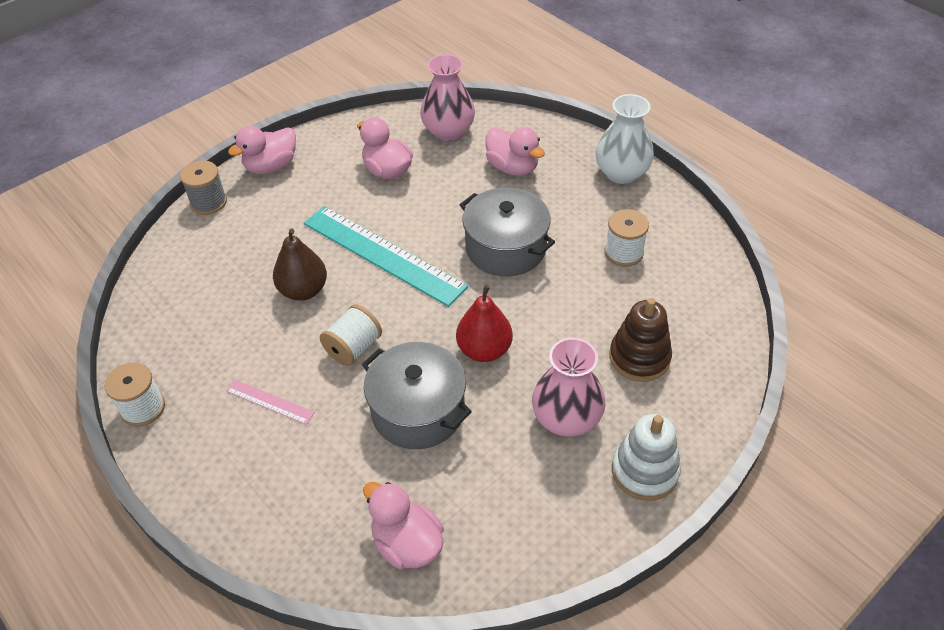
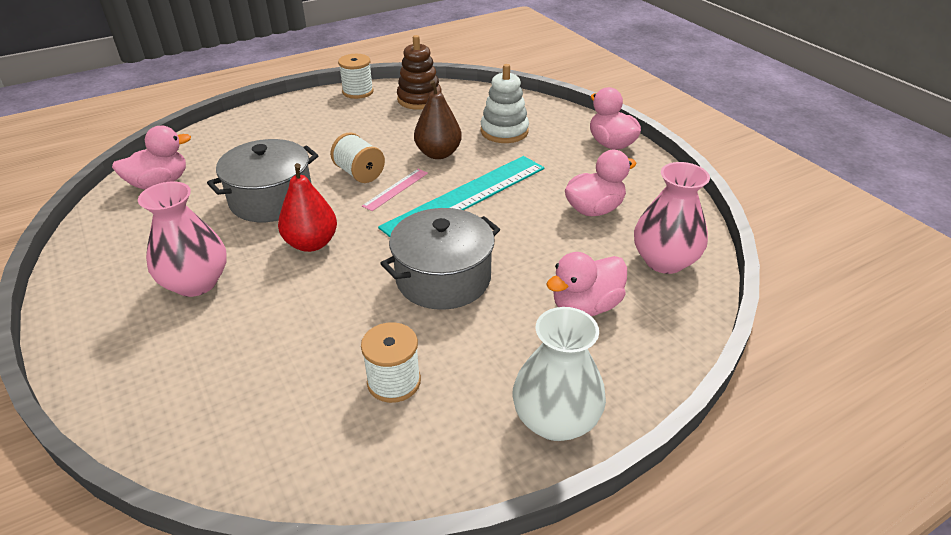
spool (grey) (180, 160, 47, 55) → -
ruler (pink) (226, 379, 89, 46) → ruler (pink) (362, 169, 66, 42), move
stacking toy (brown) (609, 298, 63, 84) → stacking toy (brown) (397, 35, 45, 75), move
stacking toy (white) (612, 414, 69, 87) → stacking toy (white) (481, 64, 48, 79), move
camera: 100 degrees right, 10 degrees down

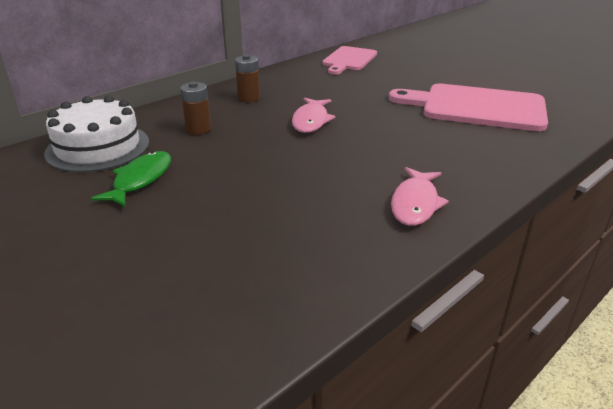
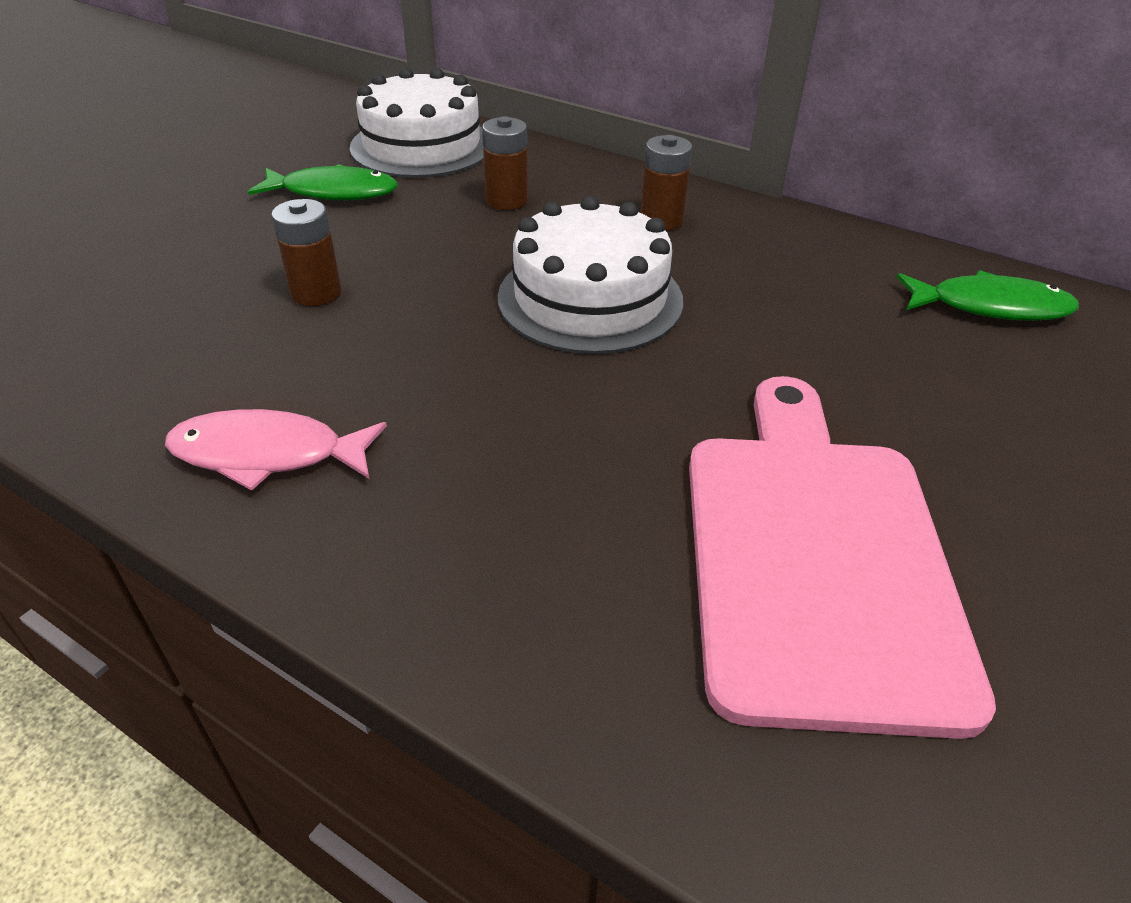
- → battery (brown) (271, 199, 70, 107)
fish (pink) (292, 98, 43, 35) → cake (white) (498, 196, 185, 158)
cutting board (pink) (322, 46, 55, 28) → fish (green) (897, 270, 182, 51)
camera: 75 degrees right, 10 degrees up

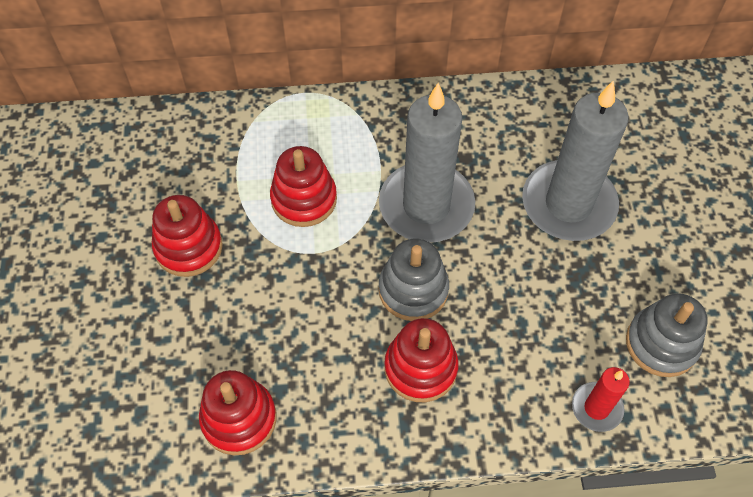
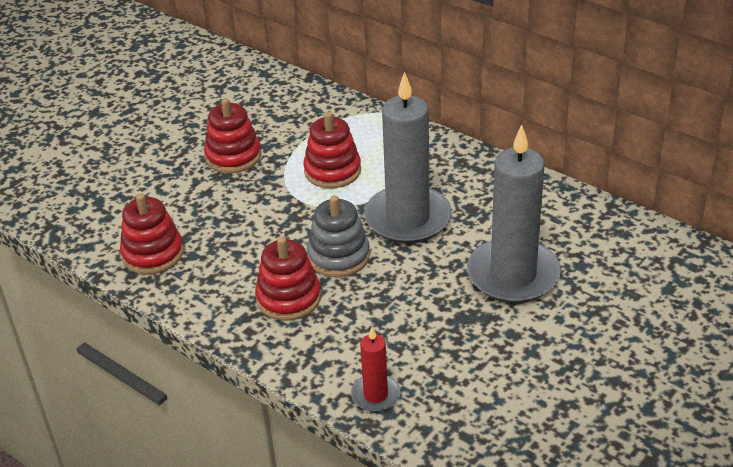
stacking toy (grey) (626, 293, 82, 84) → -
camera: 45 degrees right, 20 degrees down

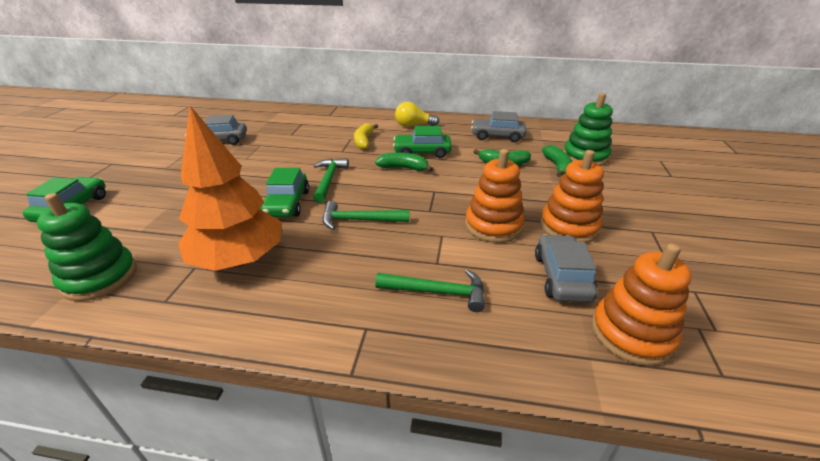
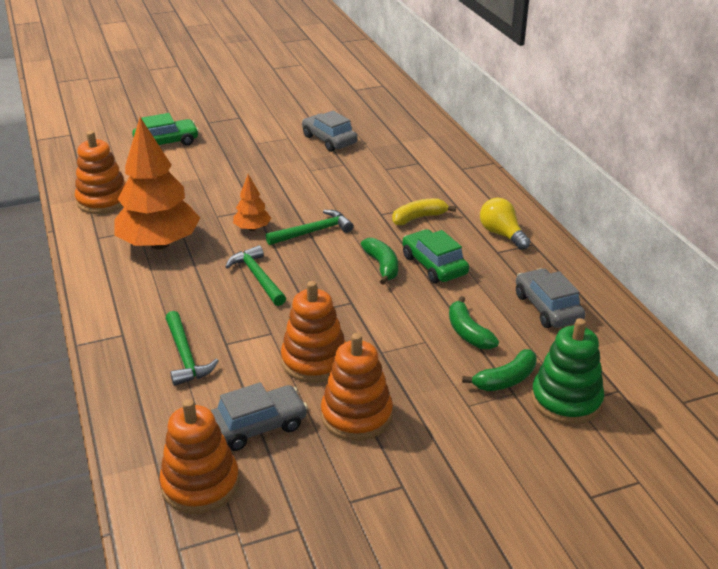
car (green) (260, 168, 49, 49) → tree (orange) (233, 174, 38, 57)
stacking toy (green) (37, 193, 100, 108) → stacking toy (orange) (75, 131, 51, 83)
camera: 60 degrees right, 0 degrees up

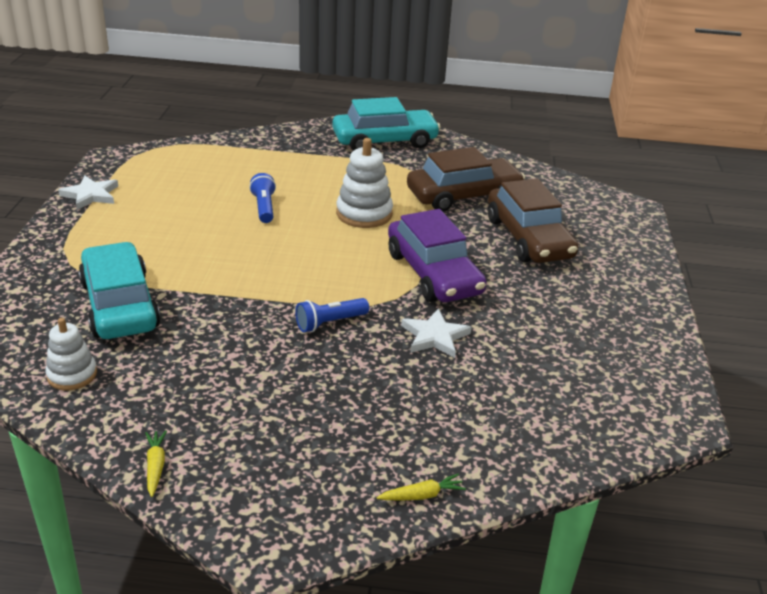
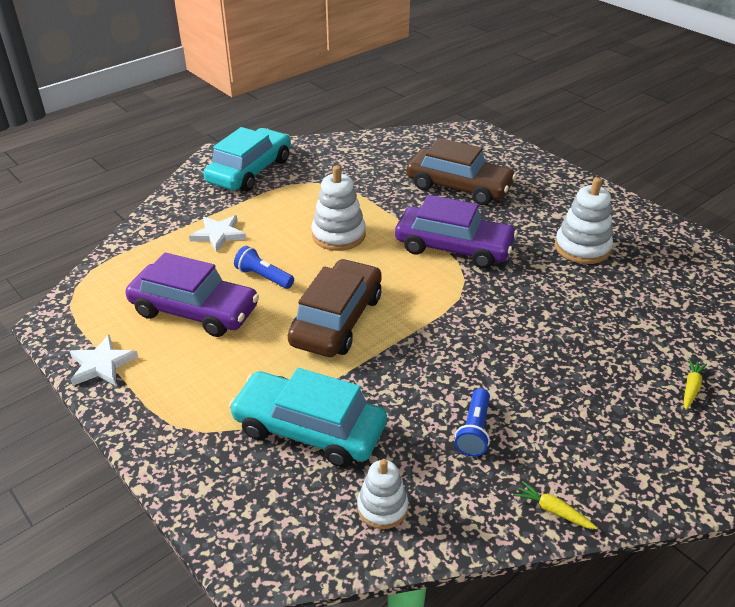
- → car (purple) (125, 252, 134, 85)
- → stacking toy (white) (555, 177, 58, 87)
flashlight (blue) (295, 298, 74, 34) → flashlight (blue) (455, 388, 35, 69), move
star (white) (401, 308, 70, 50) → star (white) (189, 215, 57, 37), move
car (brown) (407, 147, 118, 65) → car (brown) (288, 259, 94, 98), move
camera: 45 degrees left, 5 degrees up

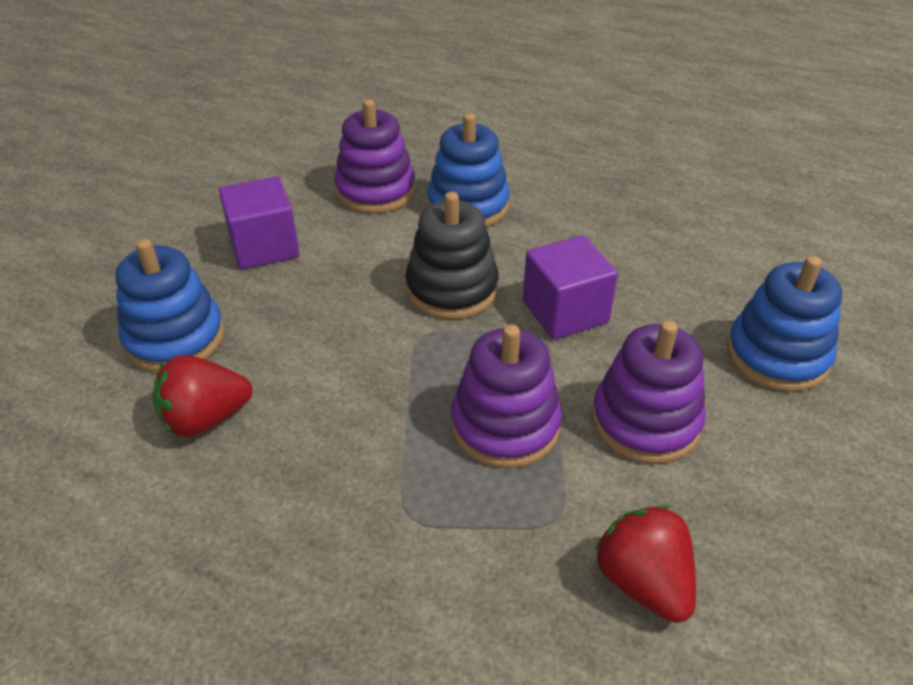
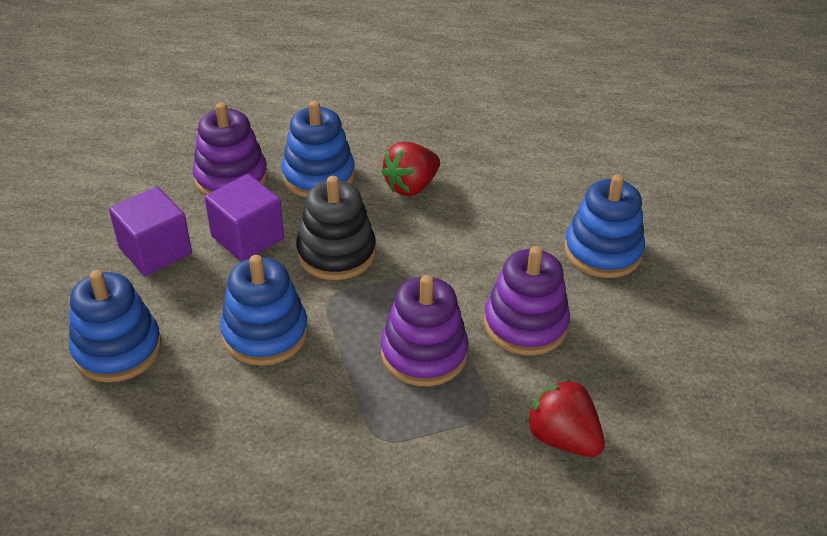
- → stacking toy (blue) (220, 255, 88, 110)
strawberry (red) (152, 355, 100, 82) → strawberry (red) (381, 142, 59, 54), move
cube (purple) (523, 235, 95, 105) → cube (purple) (205, 174, 79, 88), move
camera: 20 degrees left, 0 degrees up

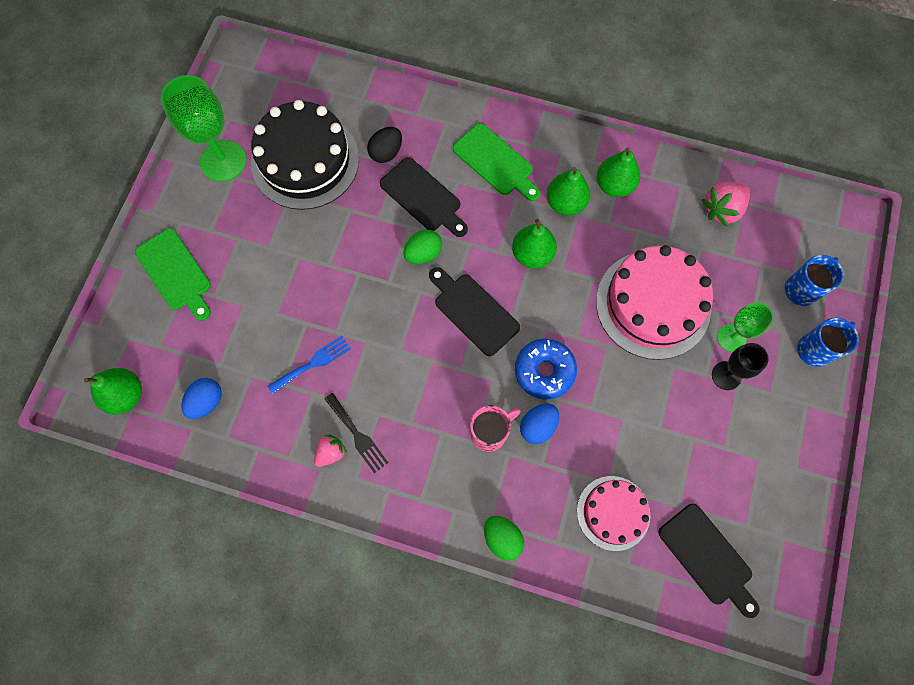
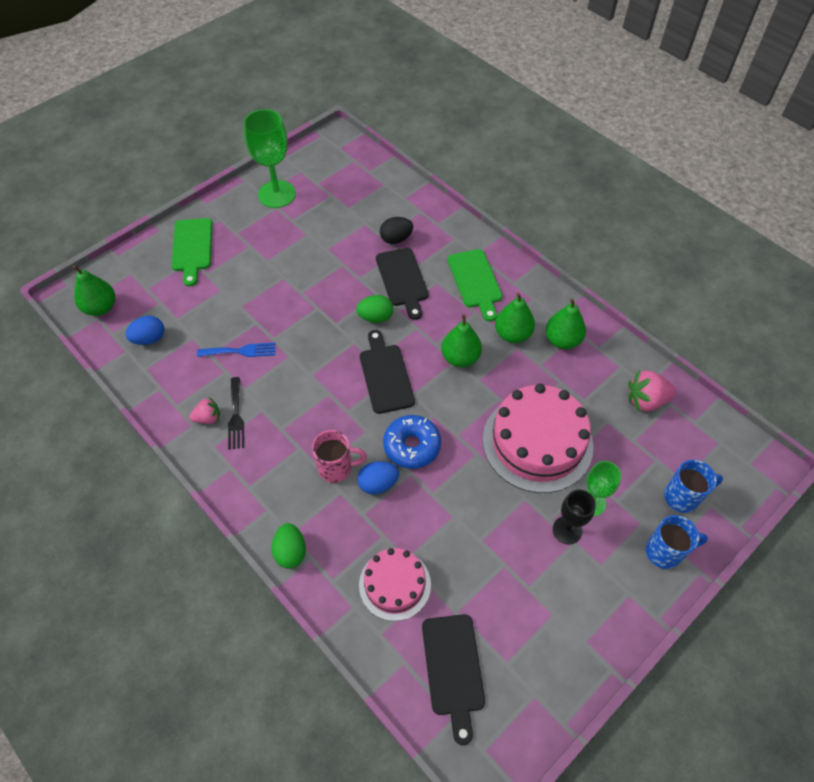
cake (black) (251, 100, 108, 110) → -
camera: 30 degrees right, 15 degrees down

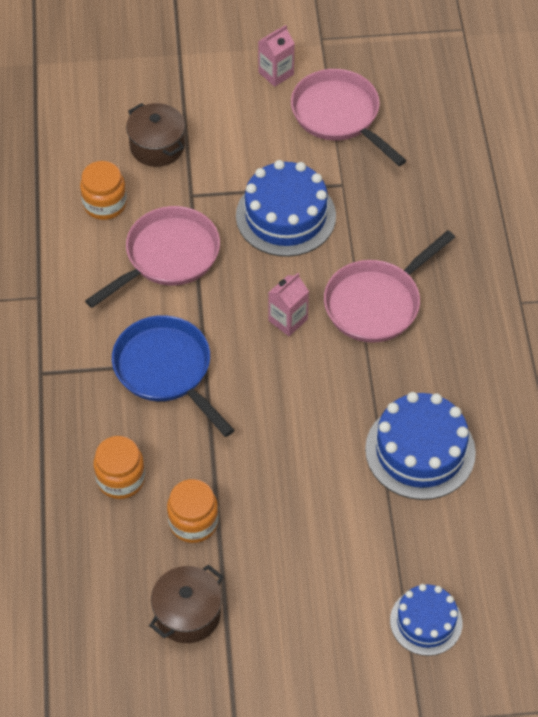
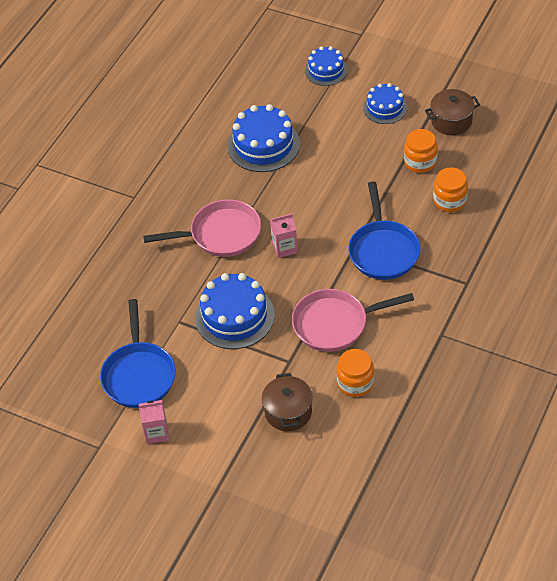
- → cake (blue) (363, 83, 45, 41)
pan (pink) (291, 69, 116, 97) → pan (blue) (100, 299, 76, 109)
camera: 145 degrees left, 5 degrees down

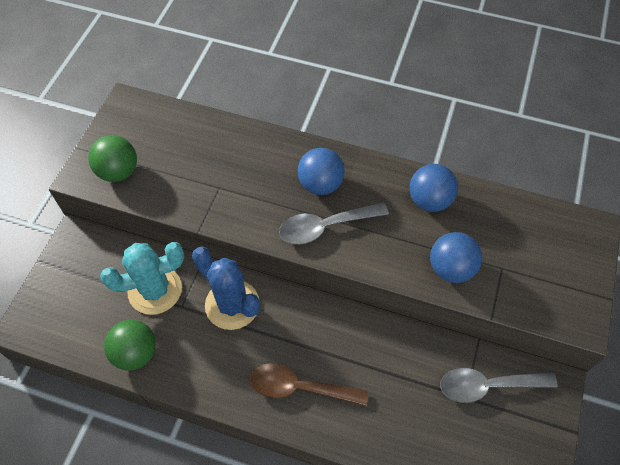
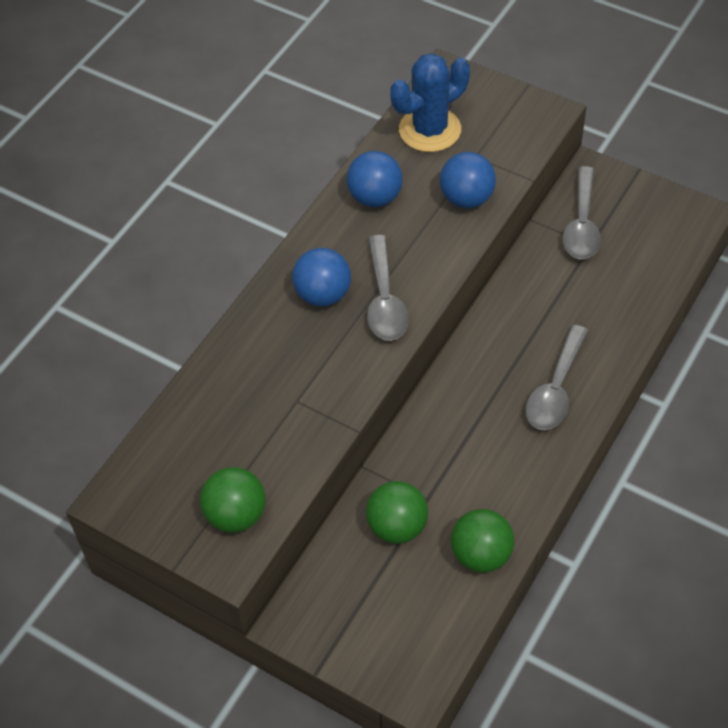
cactus (blue) (192, 247, 68, 83) → cactus (blue) (390, 53, 80, 99), move
cactus (turquoise) (100, 242, 84, 73) → ball (green) (366, 481, 62, 63)
spoon (brown) (250, 363, 118, 43) → spoon (grey) (526, 325, 62, 105)
camera: 75 degrees left, 5 degrees down

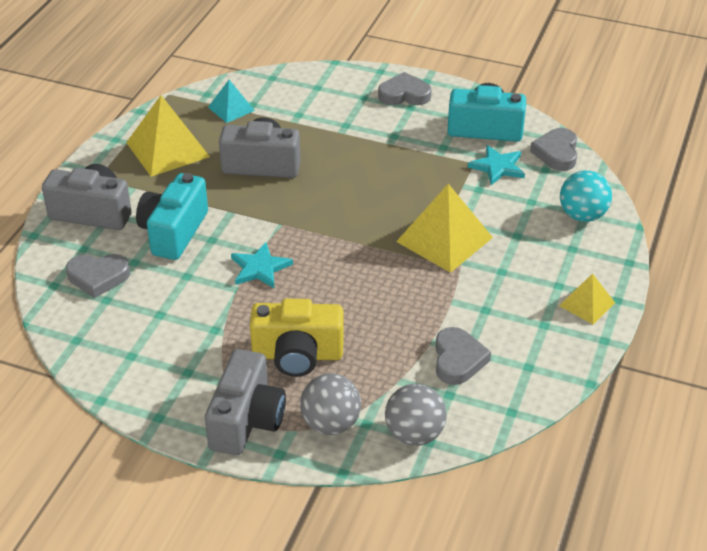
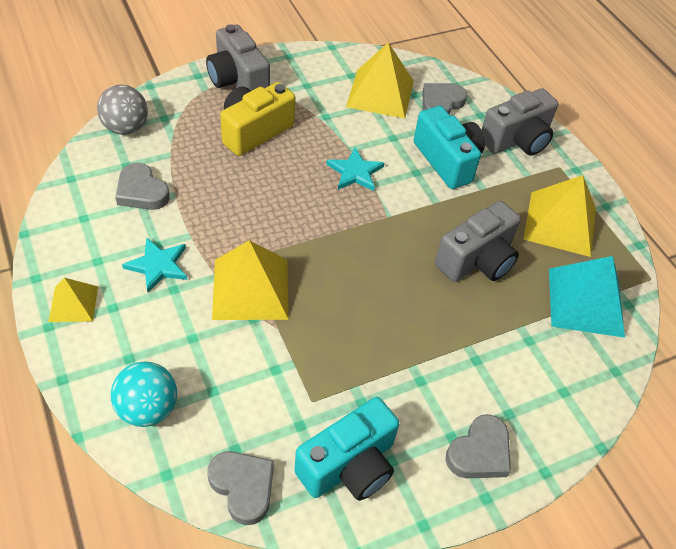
ball (grey) (300, 374, 61, 61) → -
- → pyramid (yellow) (346, 43, 68, 76)
star (turquoise) (468, 145, 57, 40) → star (turquoise) (122, 237, 65, 56), move
pyramid (turquoise) (208, 80, 47, 43) → pyramid (turquoise) (549, 256, 76, 82), x1.80
camera: 130 degrees right, 10 degrees up

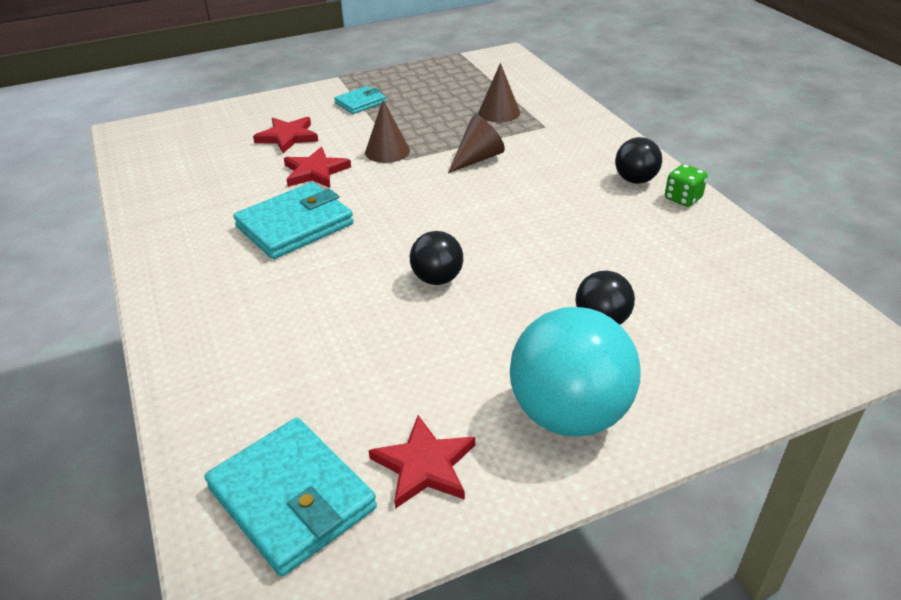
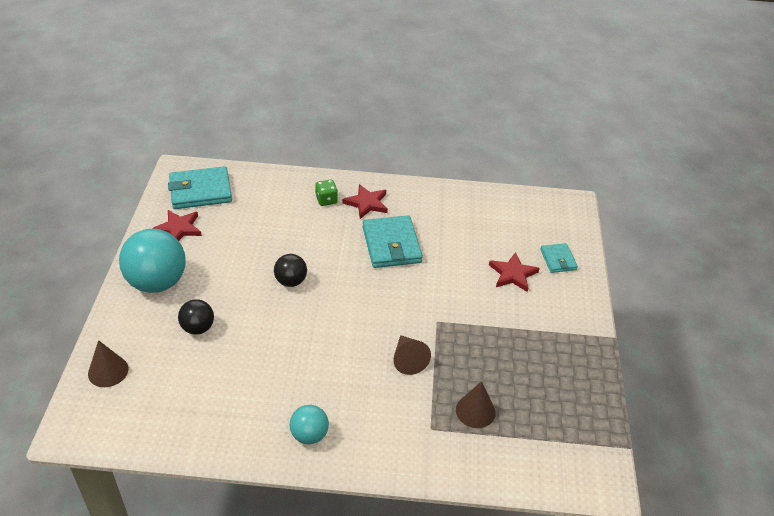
star (red) (284, 147, 67, 41) → star (red) (343, 184, 45, 35), move
wallet (turquoise) (334, 86, 52, 28) → wallet (turquoise) (540, 243, 38, 30), move
cone (brown) (365, 100, 45, 63) → cone (brown) (88, 340, 40, 47), move
dice (green) (665, 164, 43, 43) → dice (green) (315, 180, 23, 26), move
ball (black) (615, 137, 47, 47) → ball (turquoise) (290, 405, 39, 39)
camera: 115 degrees right, 5 degrees up

